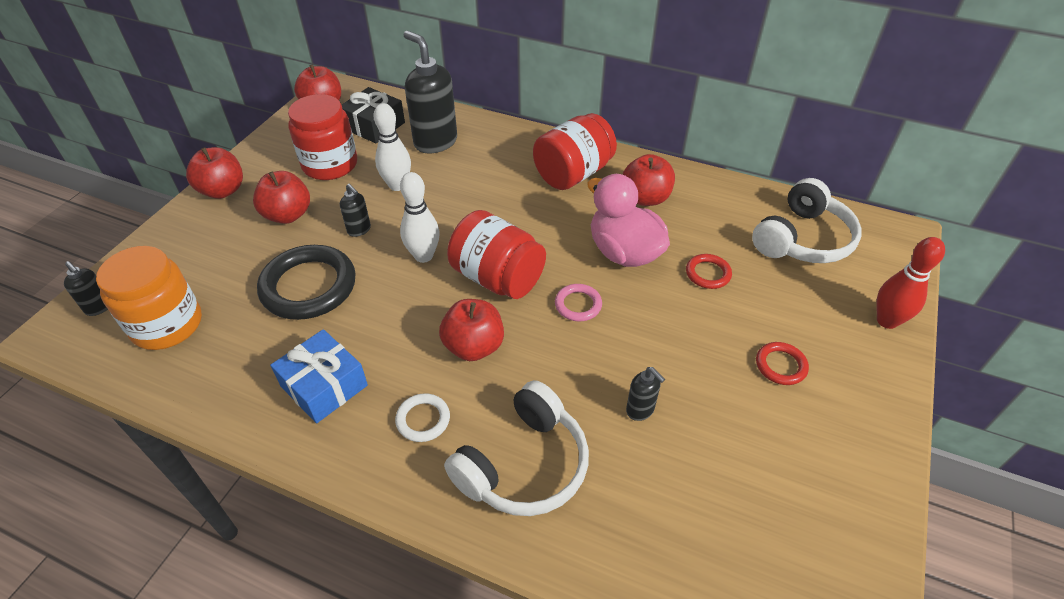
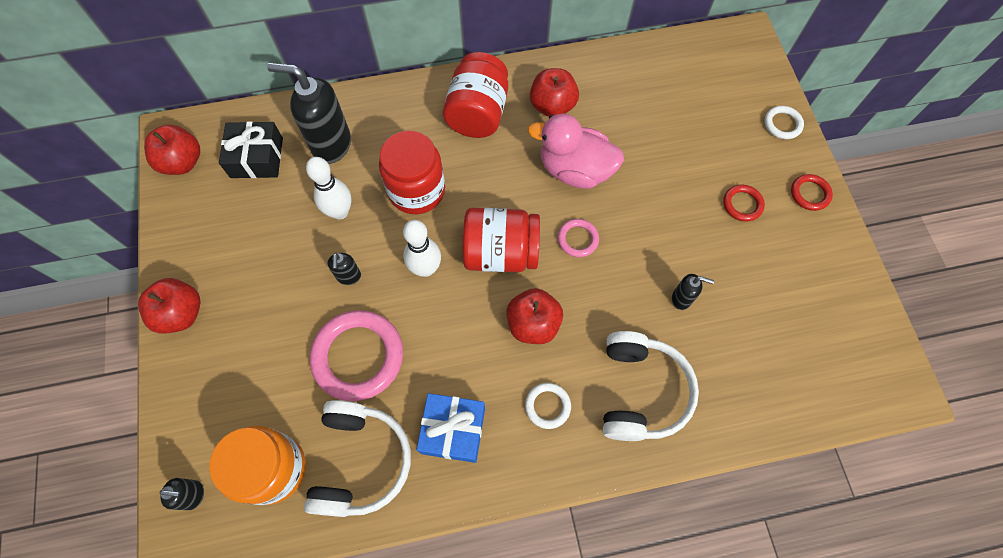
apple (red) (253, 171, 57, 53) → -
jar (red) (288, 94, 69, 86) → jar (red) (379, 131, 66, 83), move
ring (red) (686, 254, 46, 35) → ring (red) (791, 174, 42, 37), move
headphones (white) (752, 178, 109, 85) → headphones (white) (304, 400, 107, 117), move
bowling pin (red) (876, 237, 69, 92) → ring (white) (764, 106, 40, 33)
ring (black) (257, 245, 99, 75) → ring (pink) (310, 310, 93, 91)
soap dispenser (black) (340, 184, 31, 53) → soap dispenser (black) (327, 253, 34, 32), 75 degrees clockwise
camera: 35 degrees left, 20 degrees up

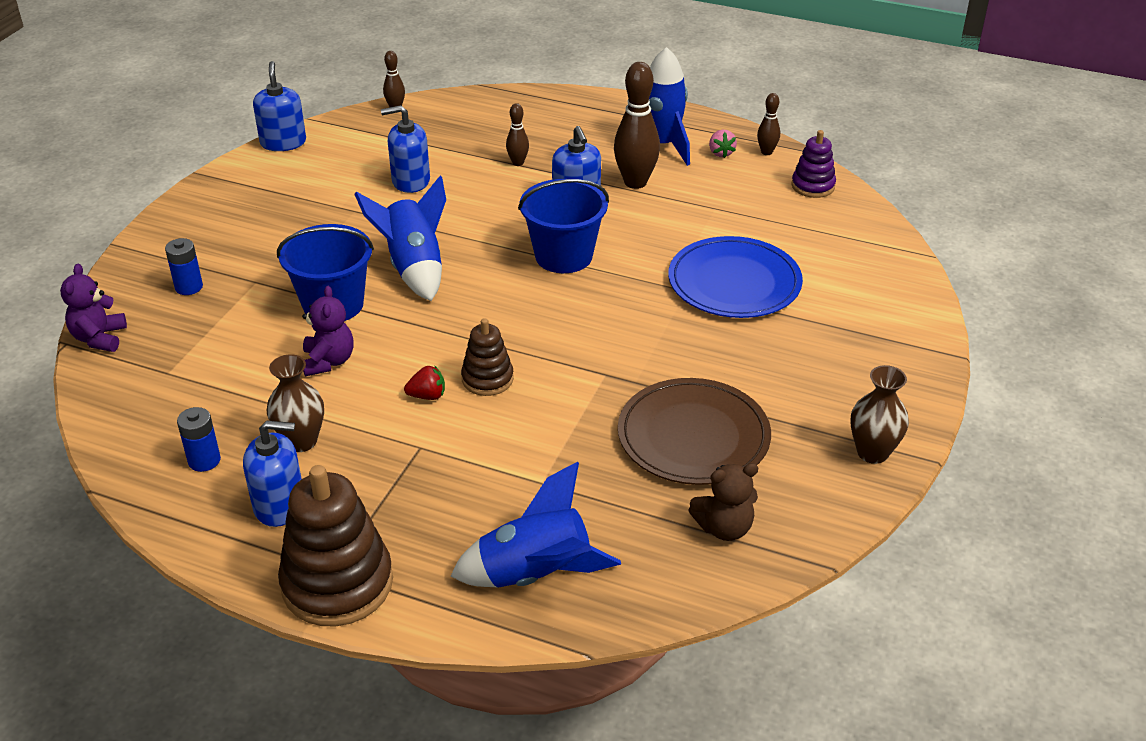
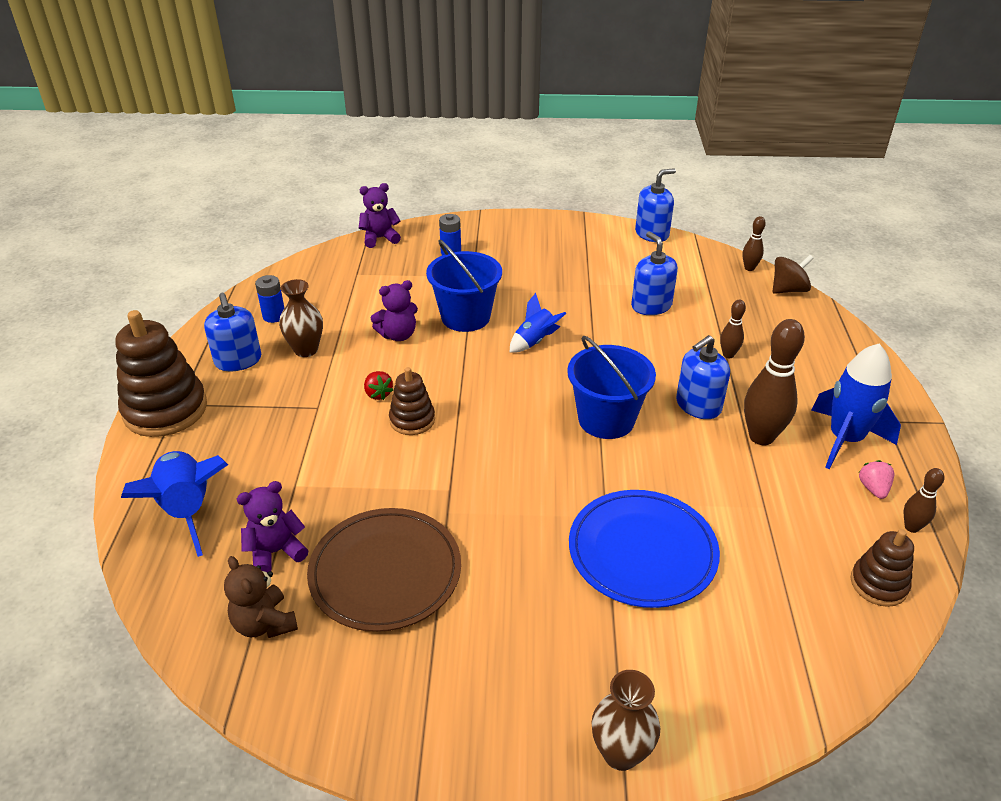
- → teddy bear (purple) (237, 481, 72, 91)
- → spinning top (brown) (772, 255, 42, 39)
vase (brown) (851, 365, 58, 99) → vase (brown) (591, 670, 69, 101), move
stacking toy (purple) (791, 130, 45, 68) → stacking toy (brown) (851, 529, 63, 78)
strawberry (pink) (709, 130, 28, 28) → strawberry (pink) (859, 460, 35, 39), 120 degrees clockwise
rocket (blue) (354, 176, 92, 125) → rocket (blue) (510, 293, 57, 60), x0.59
camera: 70 degrees right, 0 degrees up

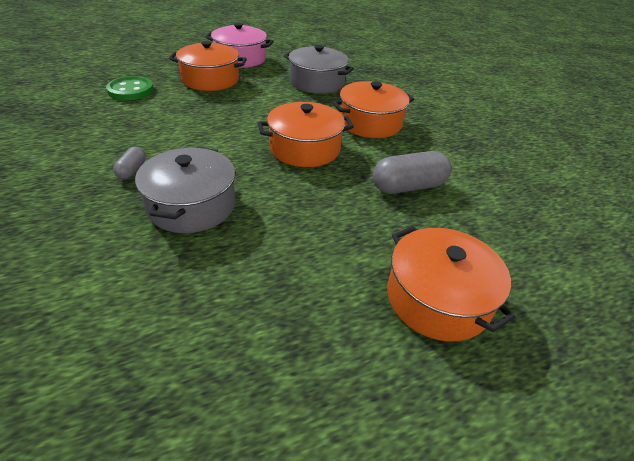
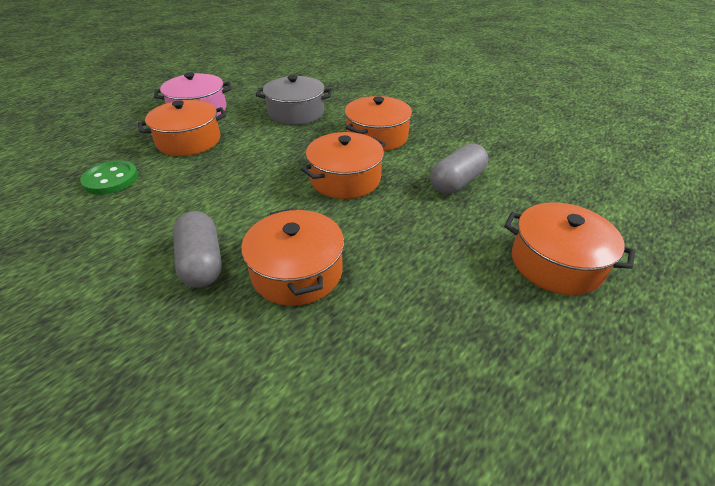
pot (grey) (135, 147, 100, 86) → pot (orange) (241, 208, 103, 98)
capsule (grey) (113, 147, 33, 32) → capsule (grey) (173, 211, 49, 76), x1.90
camera: 25 degrees left, 0 degrees up

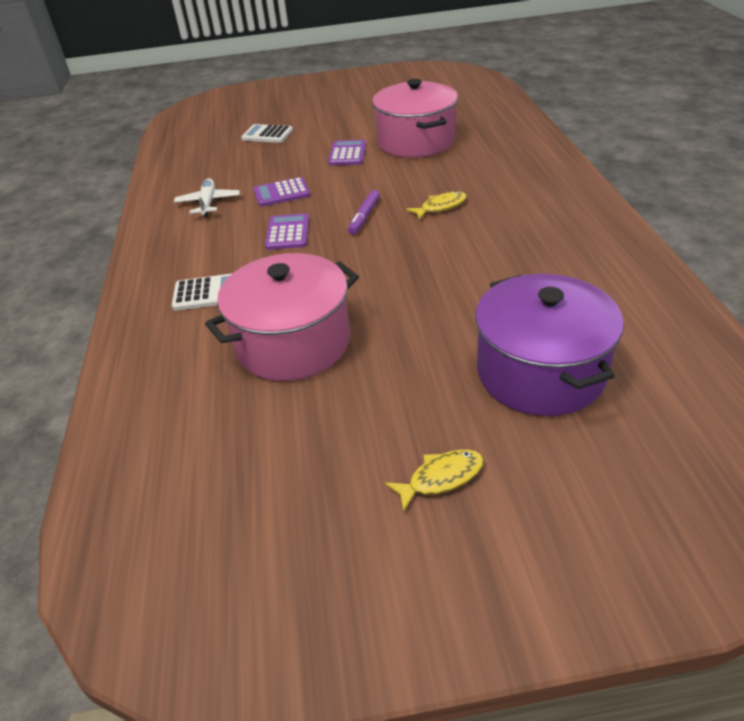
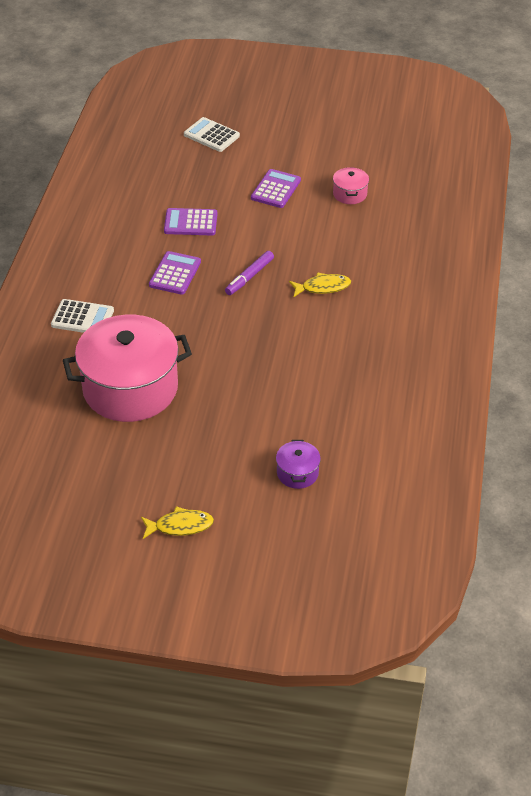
plane (white) (174, 178, 66, 39) → -
pot (pink) (372, 79, 86, 79) → pot (pink) (333, 167, 36, 37), x0.42
pot (purple) (475, 274, 149, 142) → pot (purple) (276, 440, 45, 49), x0.42
camera: 15 degrees right, 5 degrees up

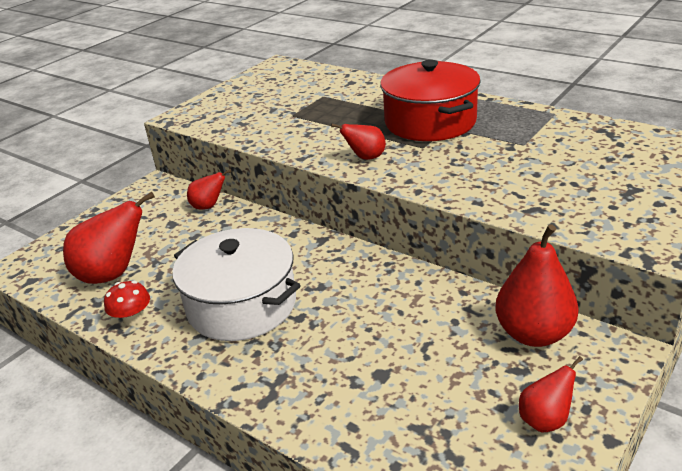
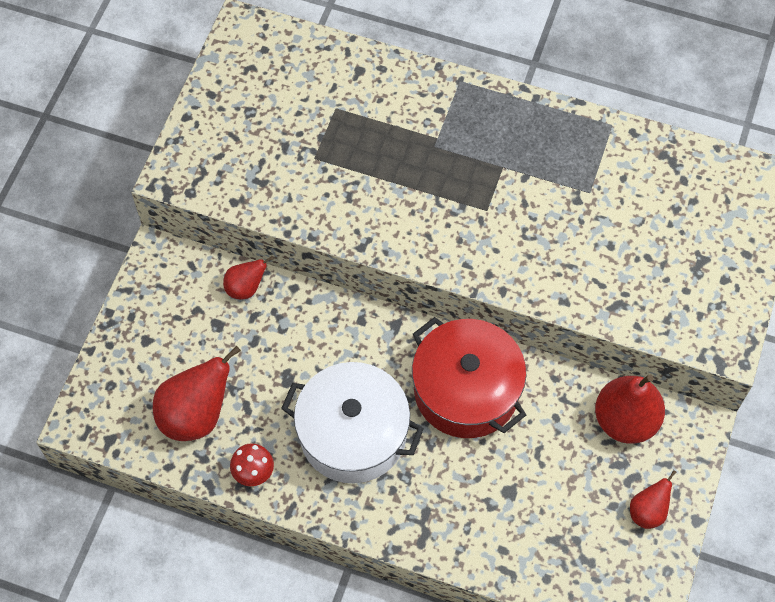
pear (red) (331, 124, 55, 36) → -
pot (red) (380, 60, 101, 81) → pot (red) (412, 317, 115, 121), move
camera: 20 degrees left, 30 degrees up

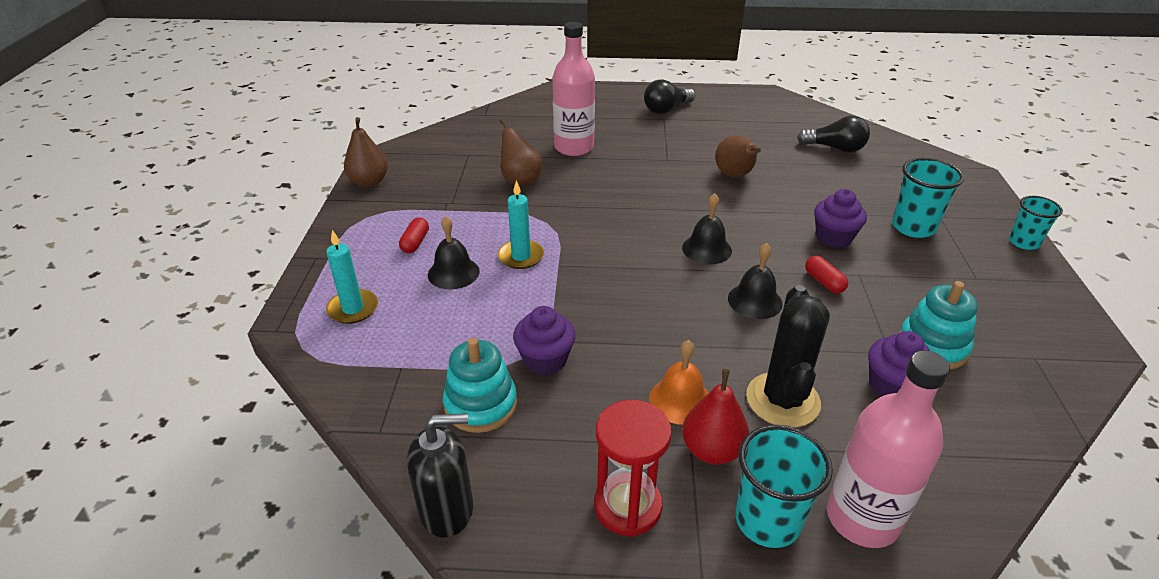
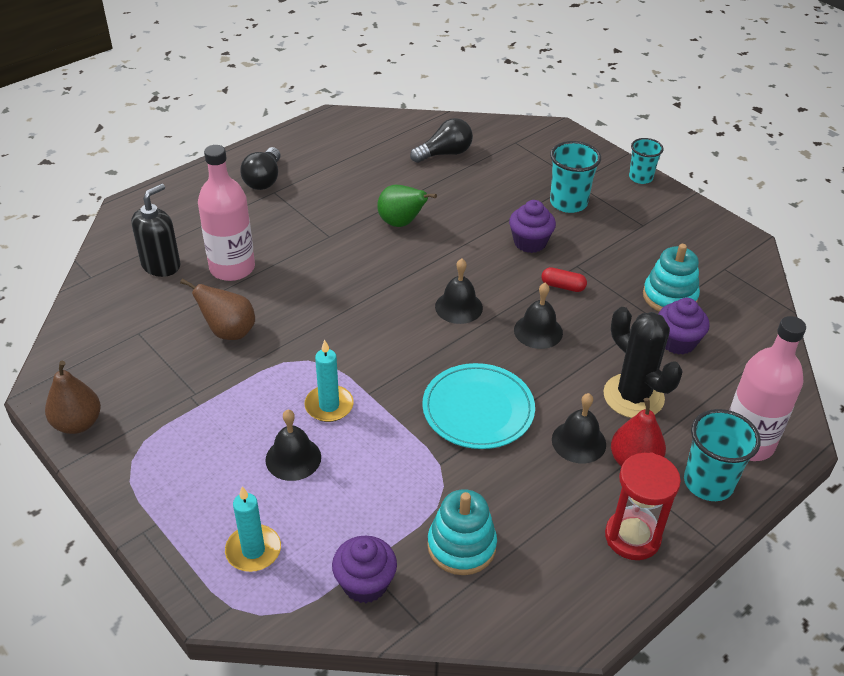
capsule (red) (399, 217, 30, 36) → -
- → plate (turquoise) (422, 363, 113, 86)
soap dispenser (black) (407, 413, 66, 125) → soap dispenser (black) (131, 184, 50, 93), move
cupcake (purple) (513, 306, 63, 69) → cupcake (purple) (332, 536, 65, 67), move
bell (orange) (649, 340, 59, 85) → bell (black) (552, 393, 54, 70)
pear (brown) (715, 135, 46, 43) → pear (green) (377, 185, 60, 42)
camera: 45 degrees left, 5 degrees up

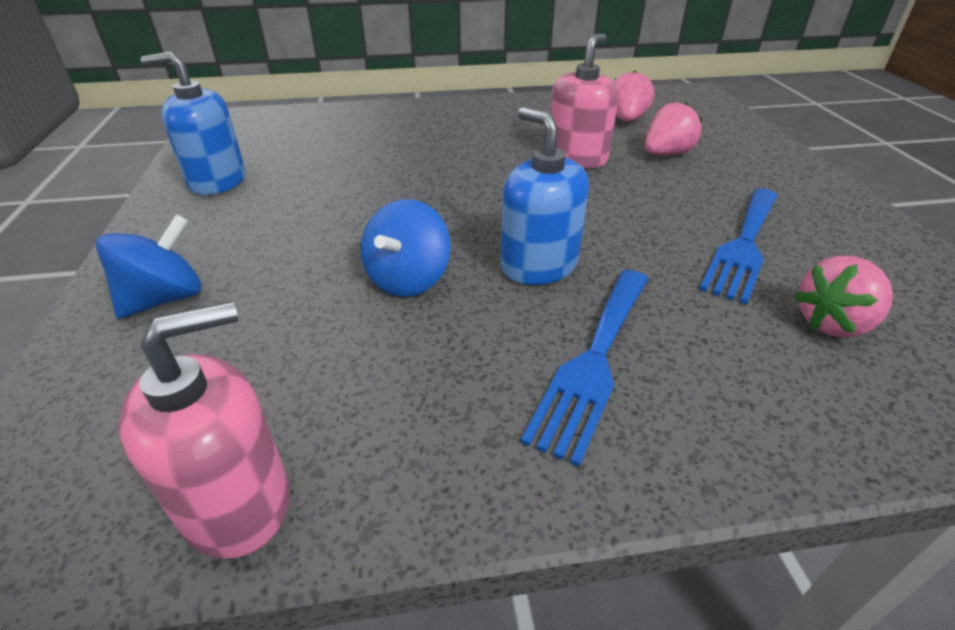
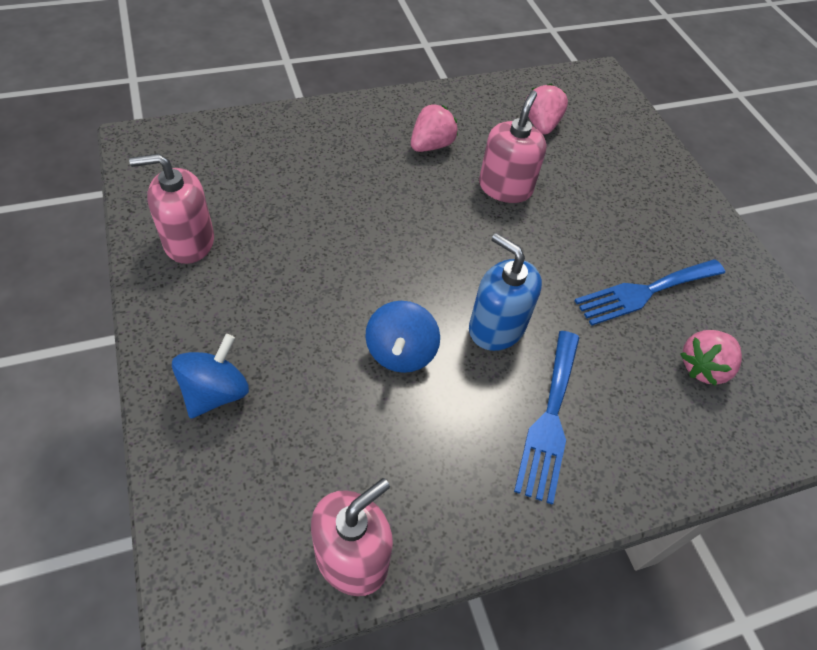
strawberry (pink) (645, 101, 57, 54) → strawberry (pink) (411, 104, 47, 48), move
soap dispenser (blue) (141, 52, 105, 143) → soap dispenser (pink) (129, 154, 85, 110)
fork (blue) (699, 188, 79, 117) → fork (blue) (574, 259, 151, 67), 45 degrees clockwise
camera: 15 degrees left, 15 degrees up

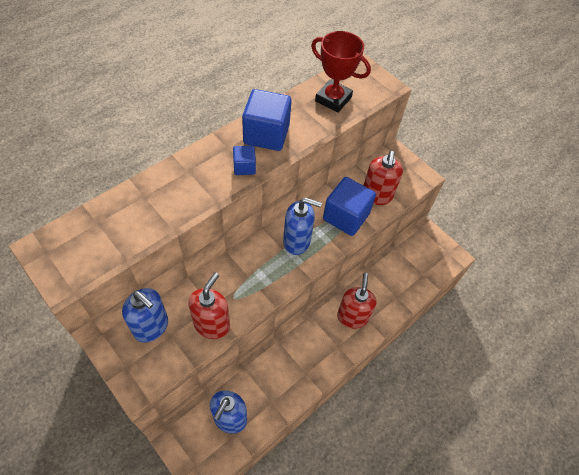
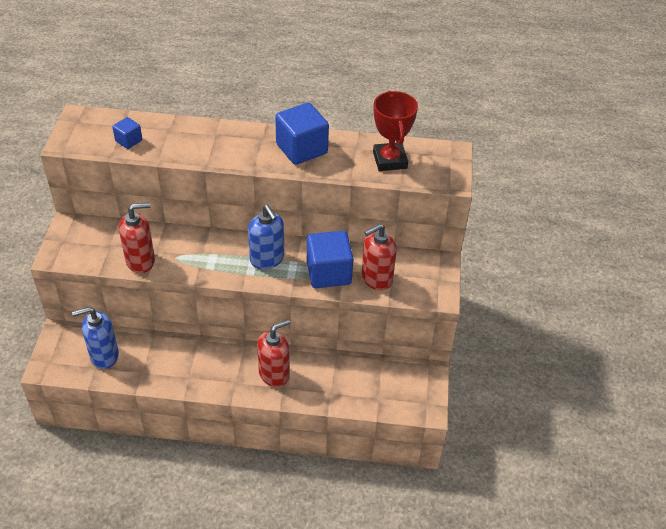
soap dispenser (blue) (122, 288, 46, 54) → -
cube (blue) (233, 146, 23, 29) → cube (blue) (112, 117, 30, 32), move
camera: 50 degrees right, 10 degrees down

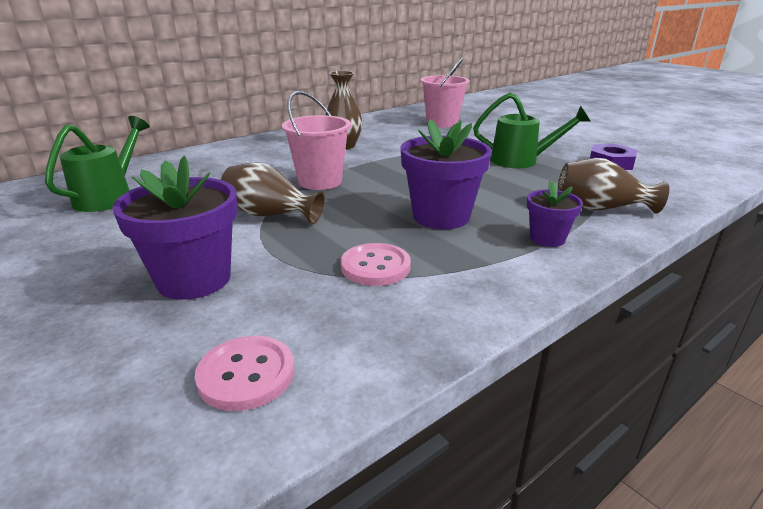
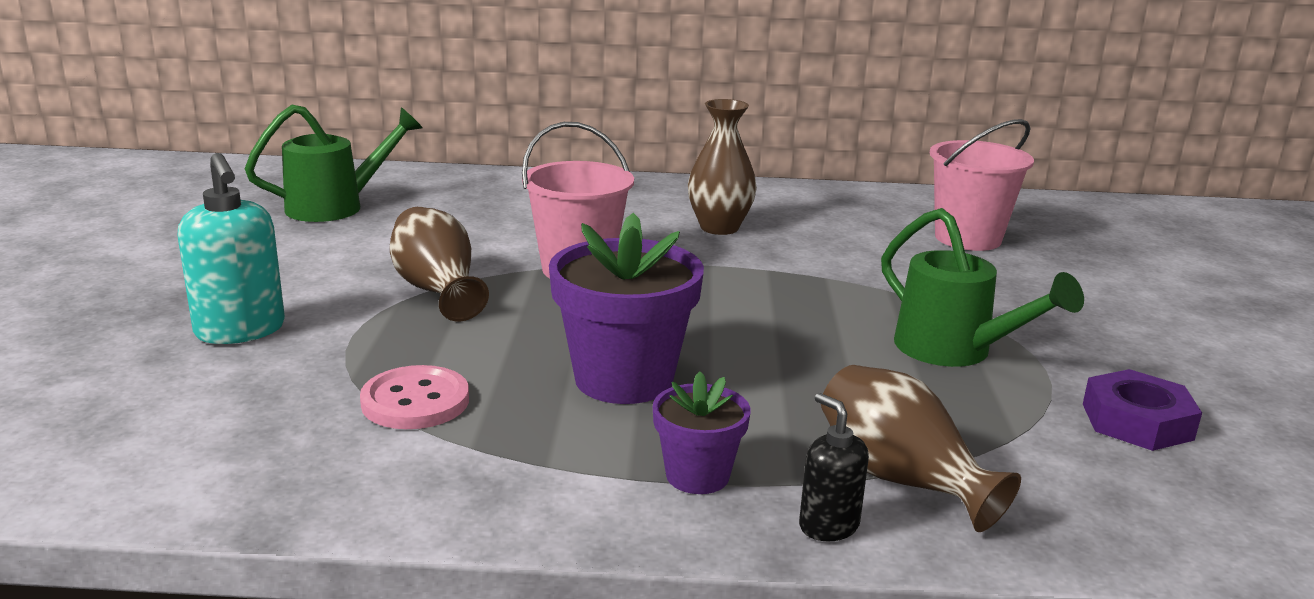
button (pink) (195, 336, 99, 75) → -
- → soap dispenser (black) (799, 393, 70, 148)
flower pot (purple) (113, 156, 124, 144) → soap dispenser (turquoise) (178, 153, 107, 191)
camera: 40 degrees right, 5 degrees down

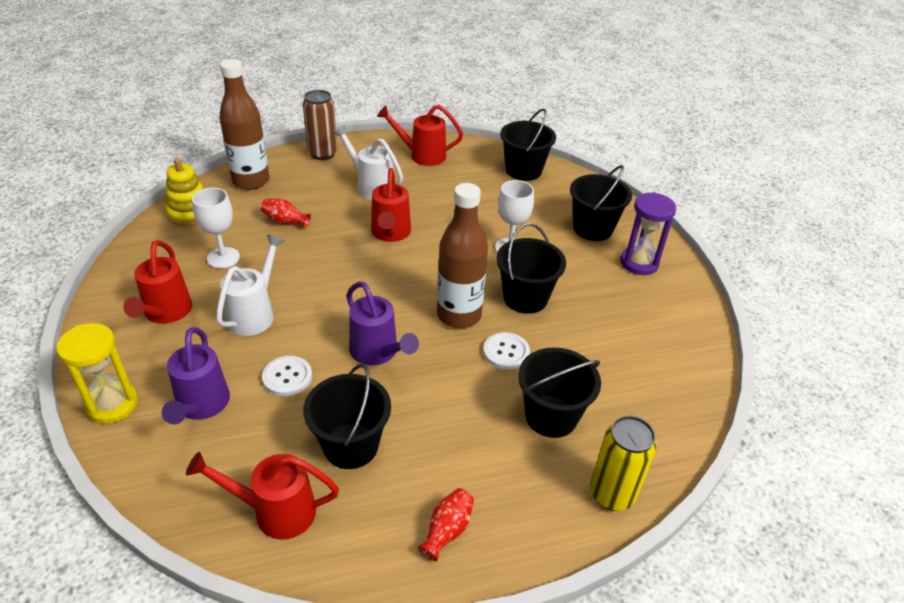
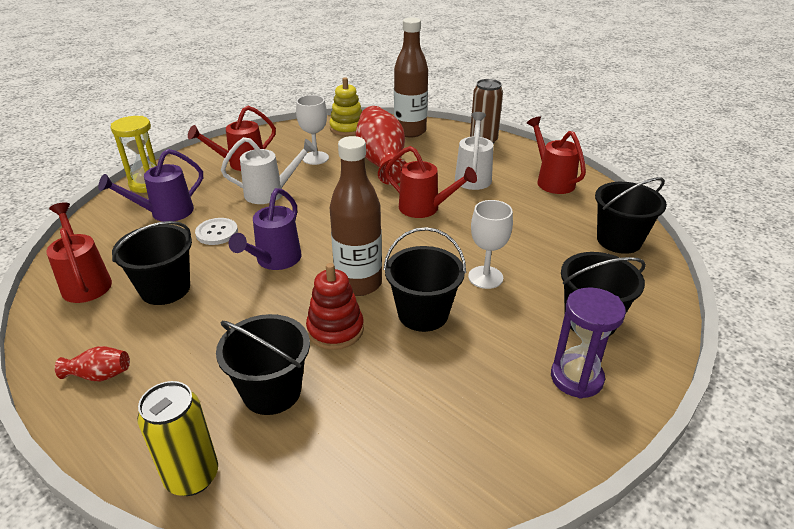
button (white) (483, 332, 47, 38) → stacking toy (red) (306, 263, 58, 87)
watering can (red) (371, 168, 40, 74) → watering can (red) (385, 146, 92, 72), 120 degrees counterclockwise
vase (red) (261, 198, 50, 30) → vase (red) (356, 106, 51, 79), x2.21
camera: 60 degrees right, 5 degrees down

